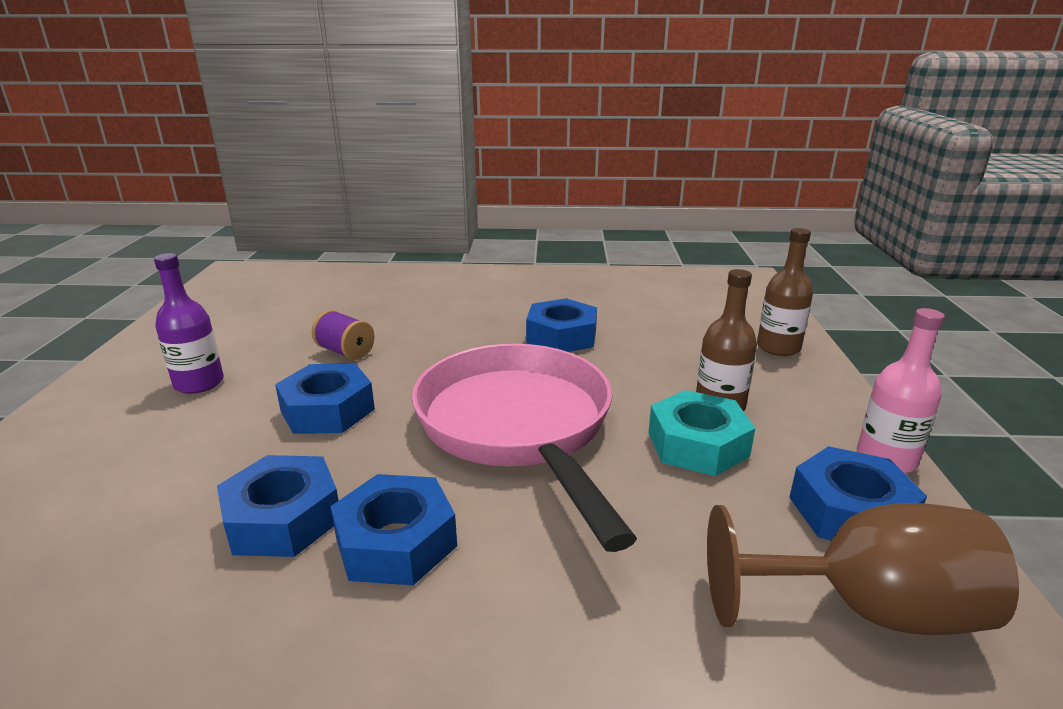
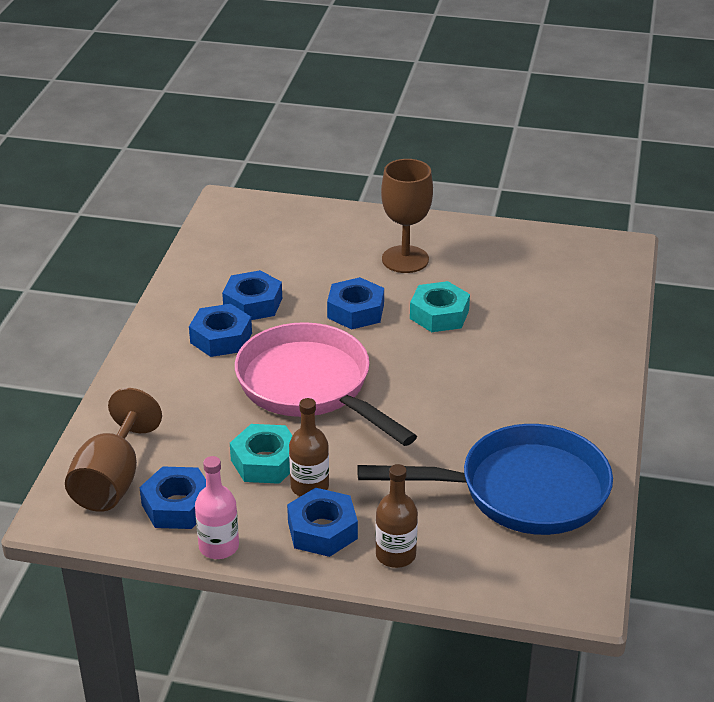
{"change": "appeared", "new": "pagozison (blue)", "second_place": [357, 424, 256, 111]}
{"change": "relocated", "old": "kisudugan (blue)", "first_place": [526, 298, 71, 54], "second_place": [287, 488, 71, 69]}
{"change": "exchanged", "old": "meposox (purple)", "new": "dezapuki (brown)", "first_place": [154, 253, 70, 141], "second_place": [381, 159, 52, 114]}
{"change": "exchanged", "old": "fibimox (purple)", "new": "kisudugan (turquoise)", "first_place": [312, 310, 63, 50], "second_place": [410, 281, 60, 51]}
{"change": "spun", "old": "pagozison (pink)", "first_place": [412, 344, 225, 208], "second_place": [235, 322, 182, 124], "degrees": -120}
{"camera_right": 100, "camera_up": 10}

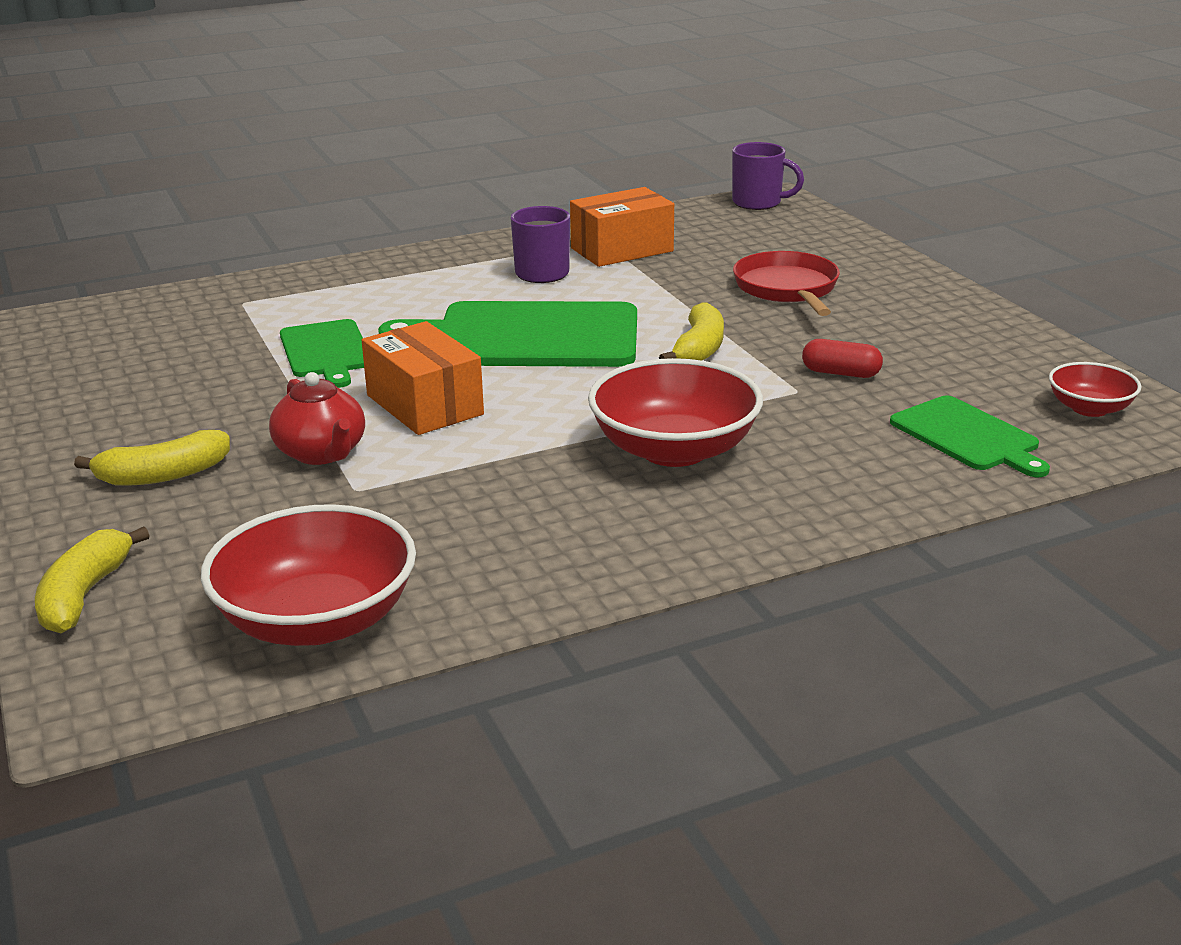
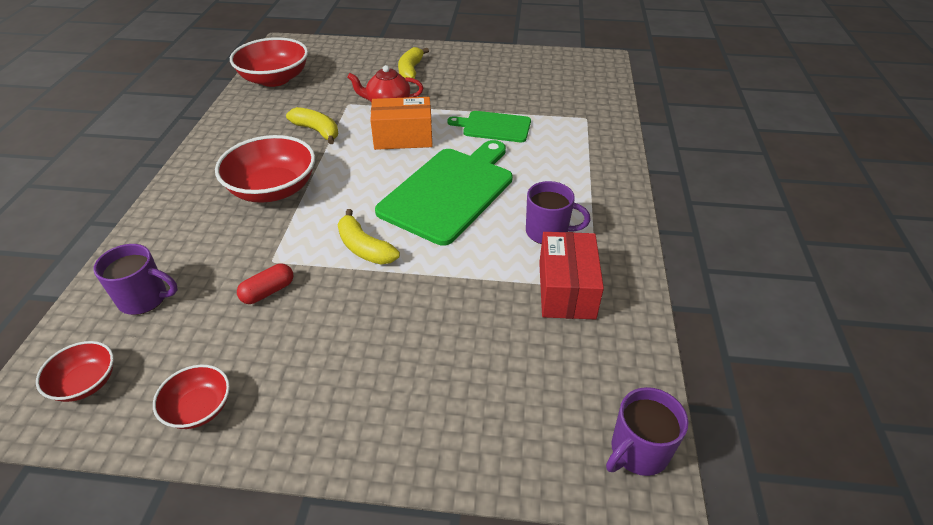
{"change": "missing", "old": "pagozison (red)", "first_place": [733, 251, 107, 65]}
{"change": "appeared", "new": "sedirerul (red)", "second_place": [153, 365, 77, 64]}
{"change": "relocated", "old": "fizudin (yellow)", "first_place": [35, 526, 115, 107], "second_place": [286, 107, 52, 37]}
{"change": "exchanged", "old": "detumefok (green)", "new": "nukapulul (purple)", "first_place": [890, 396, 160, 81], "second_place": [94, 244, 84, 71]}
{"change": "colour", "old": "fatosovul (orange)", "new": "fatosovul (red)", "first_place": [570, 187, 104, 80], "second_place": [539, 232, 65, 88]}
{"camera_right": 120, "camera_up": 15}

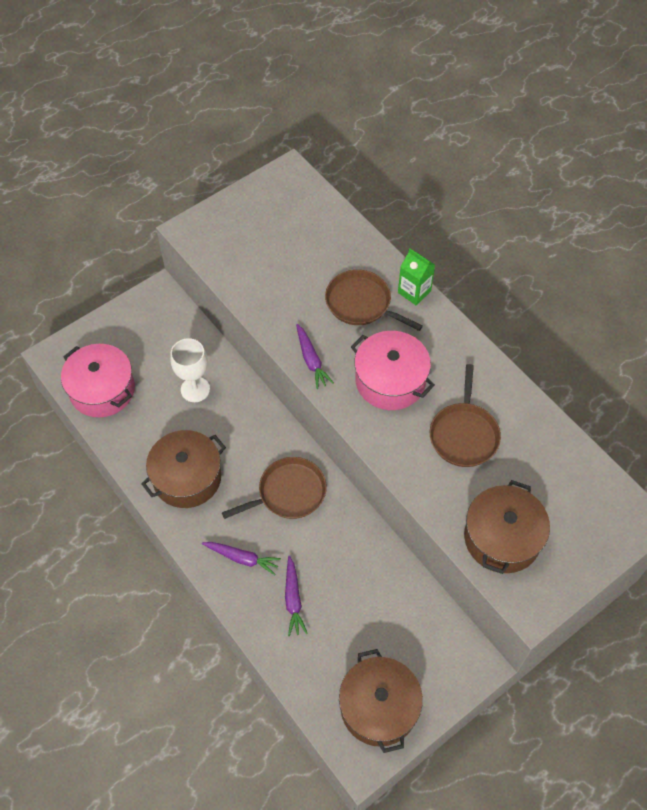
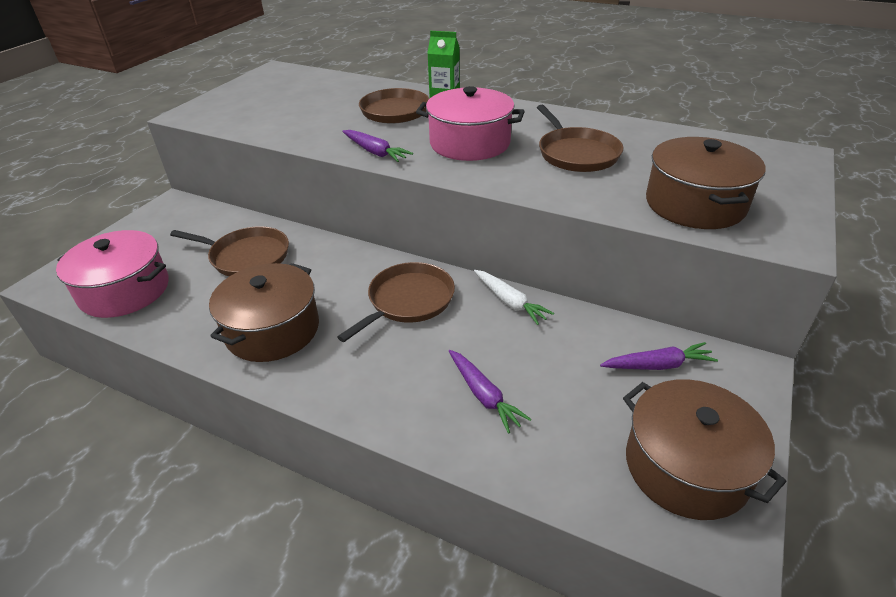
{"change": "appeared", "new": "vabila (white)", "second_place": [474, 270, 80, 55]}
{"change": "relocated", "old": "vabila (purple)", "first_place": [202, 542, 79, 33], "second_place": [600, 342, 118, 28]}
{"change": "exchanged", "old": "dezapuki (white)", "new": "pagozison (brown)", "first_place": [170, 338, 40, 64], "second_place": [170, 226, 119, 50]}
{"camera_right": -25, "camera_up": -20}

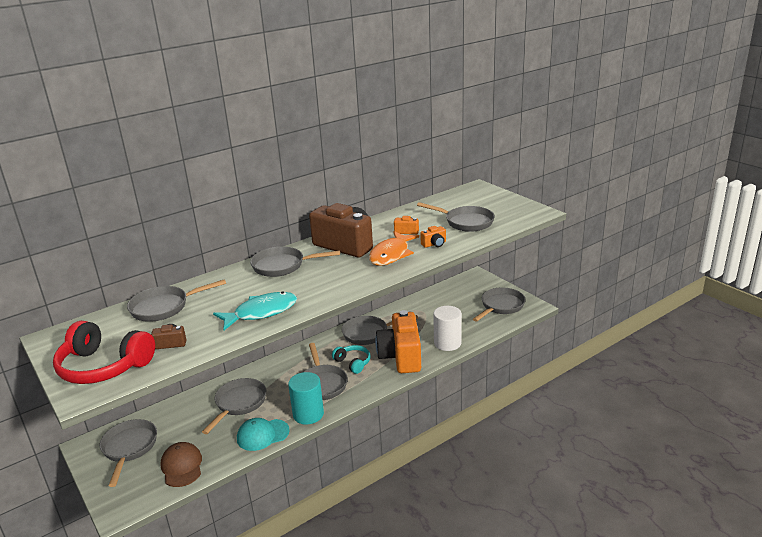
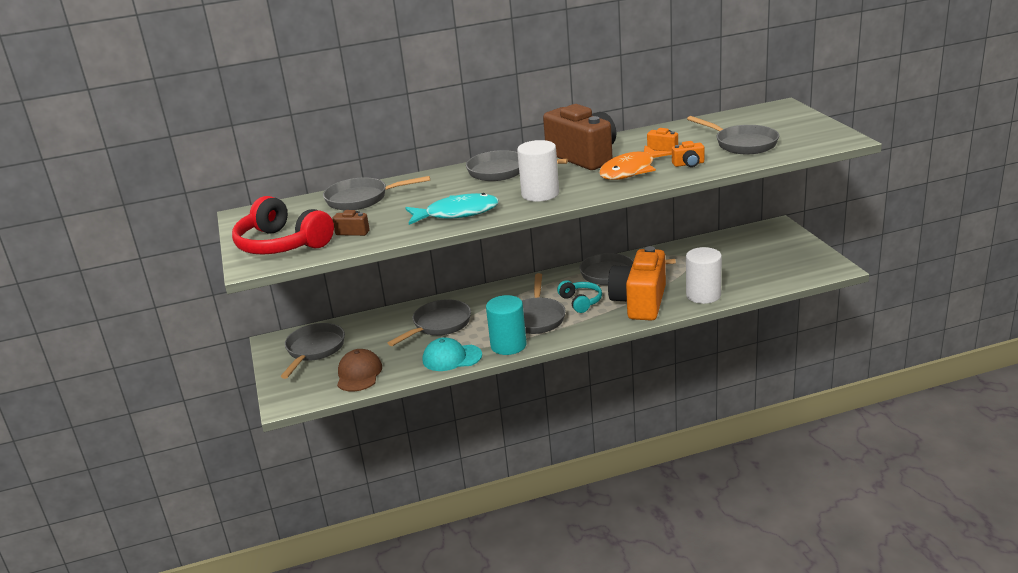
{"change": "missing", "old": "pagozison (grey)", "first_place": [473, 288, 53, 34]}
{"change": "appeared", "new": "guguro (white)", "second_place": [517, 140, 42, 62]}
{"camera_right": 20, "camera_up": 0}

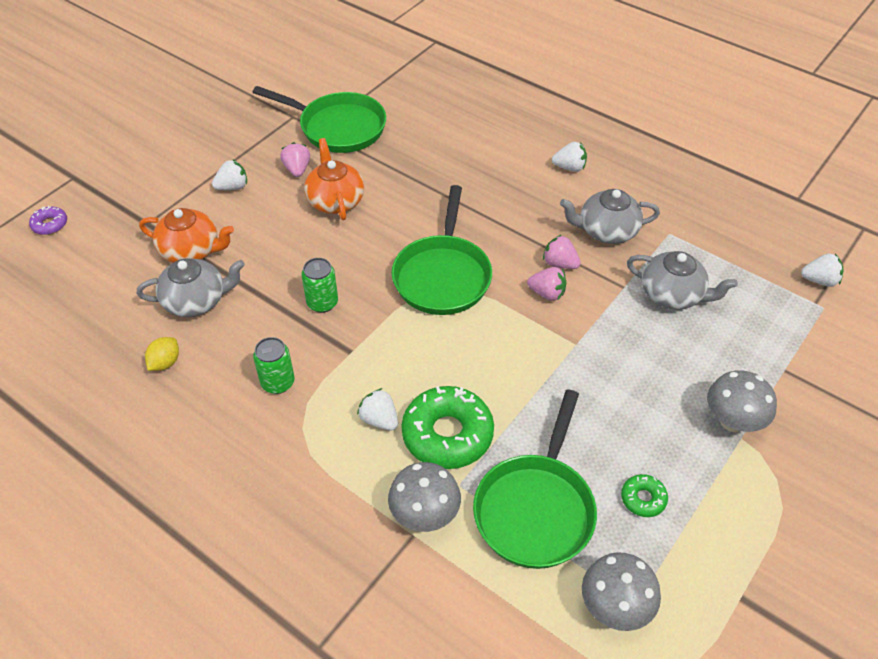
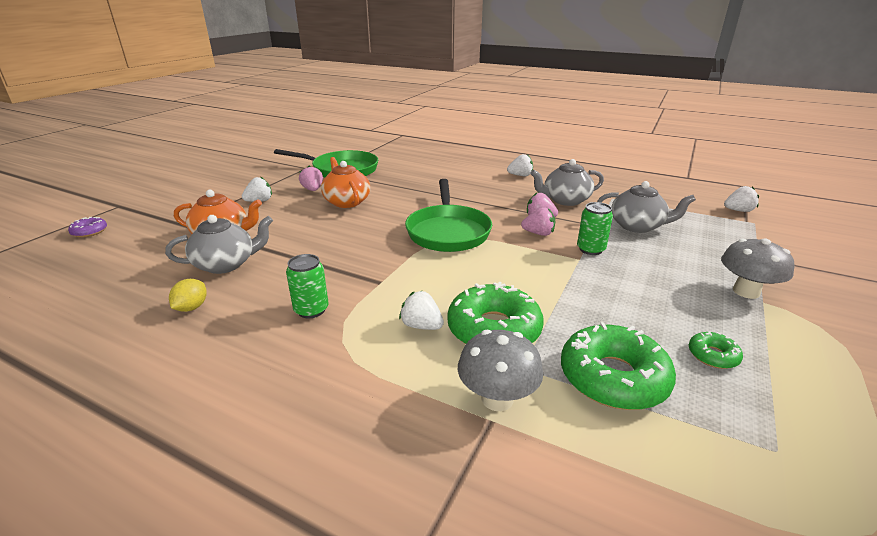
{"change": "missing", "old": "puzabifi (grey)", "first_place": [582, 552, 79, 79]}
{"change": "relocated", "old": "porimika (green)", "first_place": [301, 258, 37, 55], "second_place": [577, 202, 36, 53]}
{"change": "exchanged", "old": "pagozison (green)", "new": "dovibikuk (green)", "first_place": [473, 389, 124, 180], "second_place": [561, 322, 115, 88]}
{"camera_right": -10, "camera_up": -20}

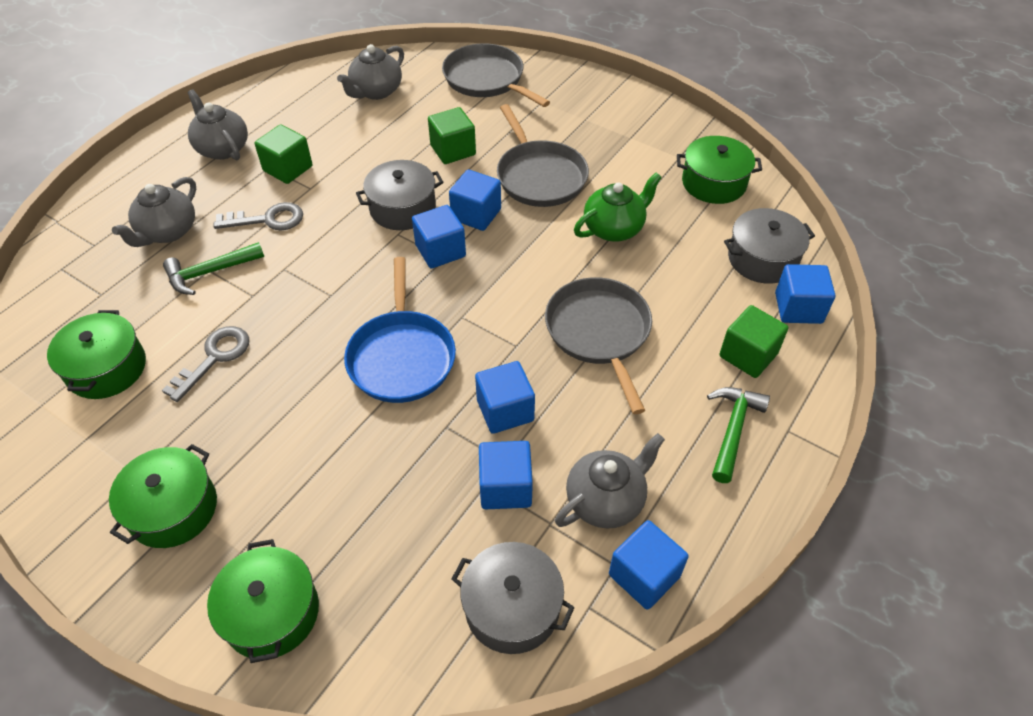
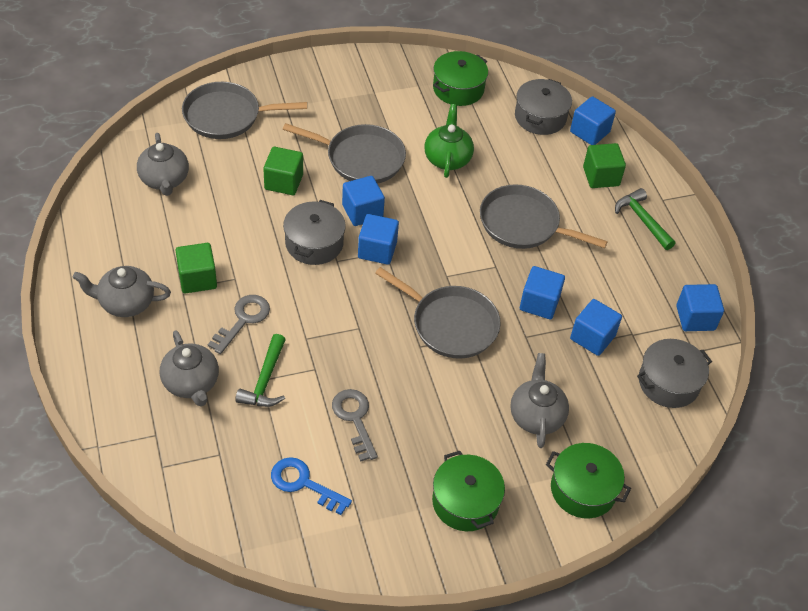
{"change": "relocated", "old": "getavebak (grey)", "first_place": [555, 433, 110, 96], "second_place": [510, 353, 59, 95]}
{"change": "exchanged", "old": "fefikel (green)", "new": "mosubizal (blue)", "first_place": [47, 310, 99, 89], "second_place": [271, 457, 81, 58]}
{"change": "colour", "old": "pagozison (blue)", "new": "pagozison (grey)", "first_place": [344, 257, 112, 146], "second_place": [375, 267, 126, 91]}
{"camera_right": -55, "camera_up": 0}

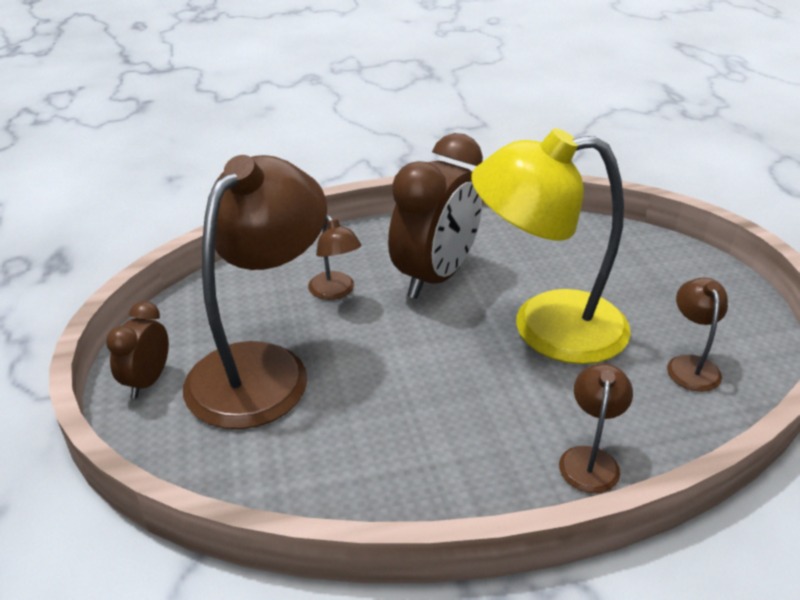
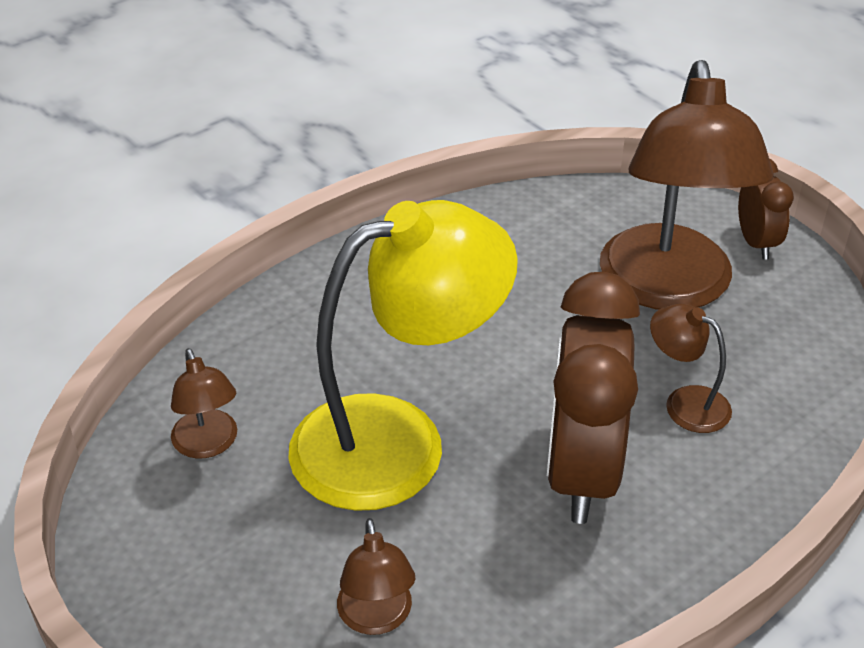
{"change": "relocated", "old": "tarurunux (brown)", "first_place": [559, 364, 74, 129], "second_place": [337, 518, 78, 117]}
{"camera_right": 155, "camera_up": 5}

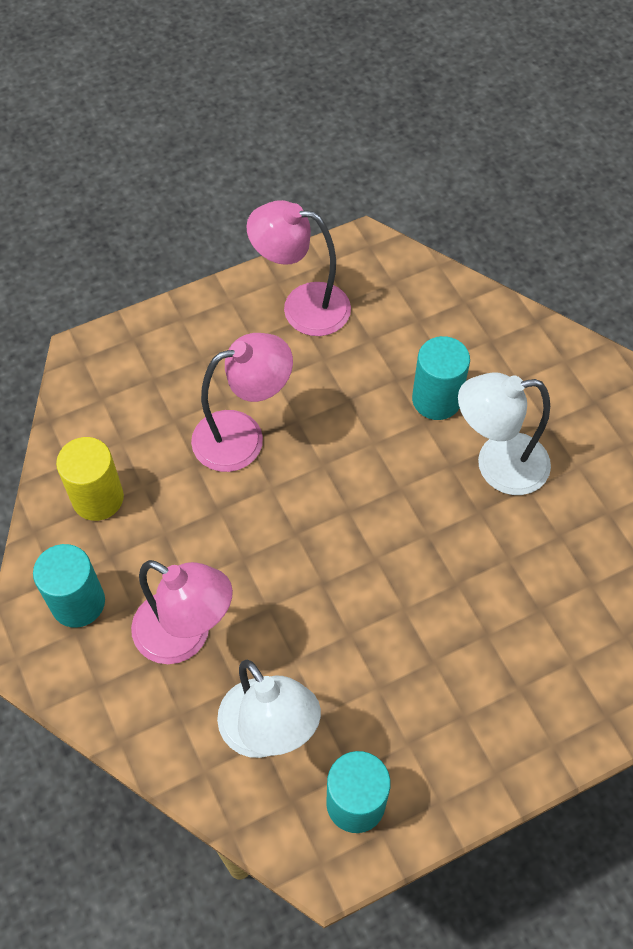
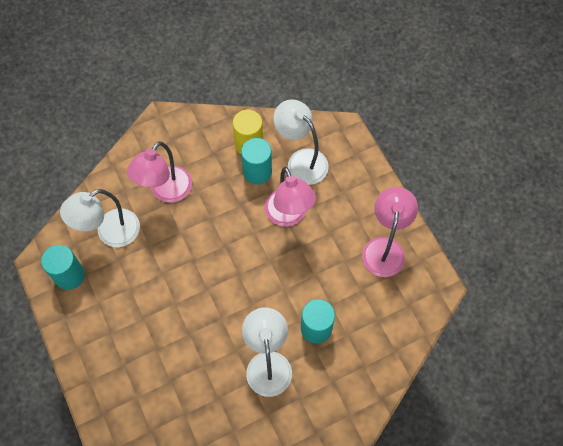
{"change": "appeared", "new": "tarurunux (white)", "second_place": [273, 99, 56, 86]}
{"change": "relocated", "old": "guguro (turquoise)", "first_place": [33, 544, 72, 84], "second_place": [241, 138, 31, 46]}
{"camera_right": 90, "camera_up": 5}

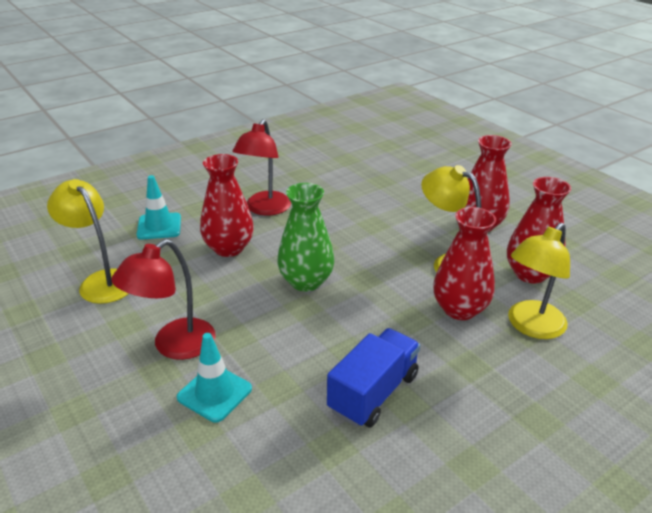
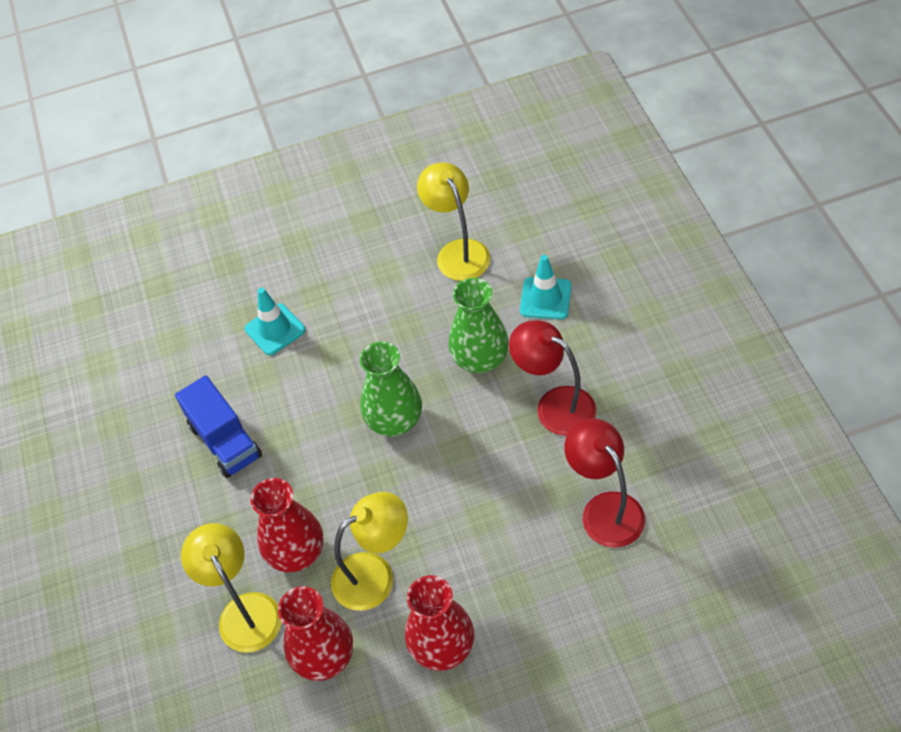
{"change": "relocated", "old": "tarurunux (red)", "first_place": [111, 239, 105, 121], "second_place": [564, 419, 81, 129]}
{"change": "colour", "old": "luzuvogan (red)", "new": "luzuvogan (green)", "first_place": [200, 154, 54, 103], "second_place": [449, 278, 60, 95]}
{"change": "spun", "old": "tarurunux (yellow)", "first_place": [47, 179, 82, 125], "second_place": [417, 162, 74, 119], "degrees": -90}
{"camera_right": 115, "camera_up": 20}

